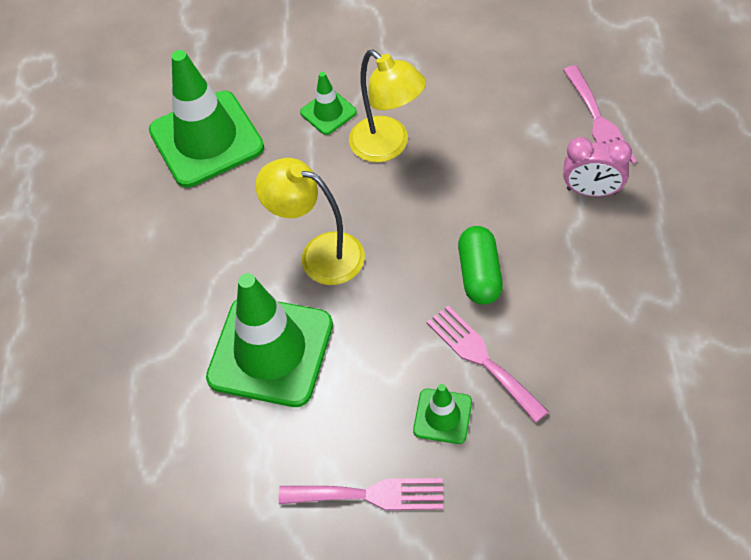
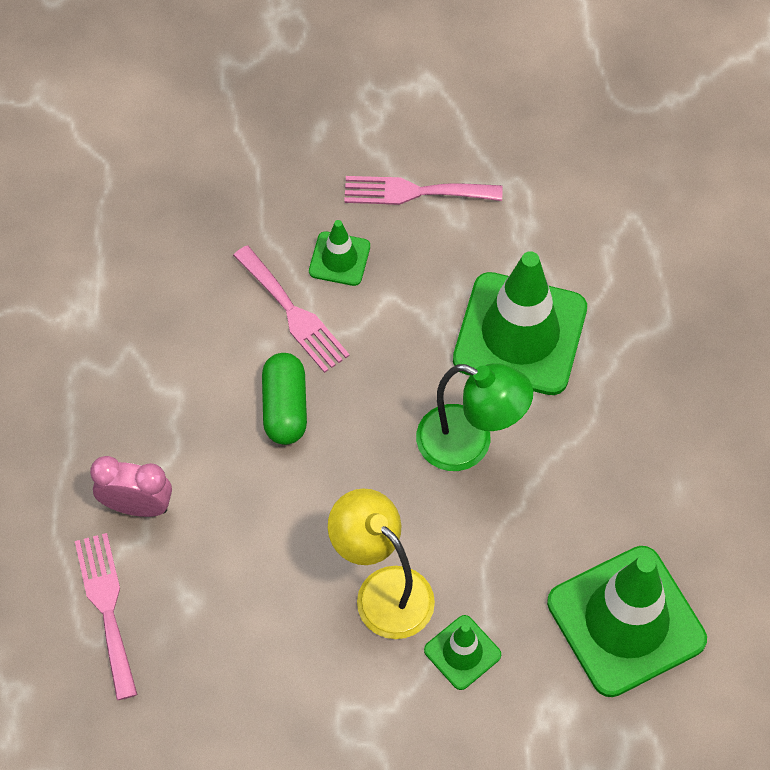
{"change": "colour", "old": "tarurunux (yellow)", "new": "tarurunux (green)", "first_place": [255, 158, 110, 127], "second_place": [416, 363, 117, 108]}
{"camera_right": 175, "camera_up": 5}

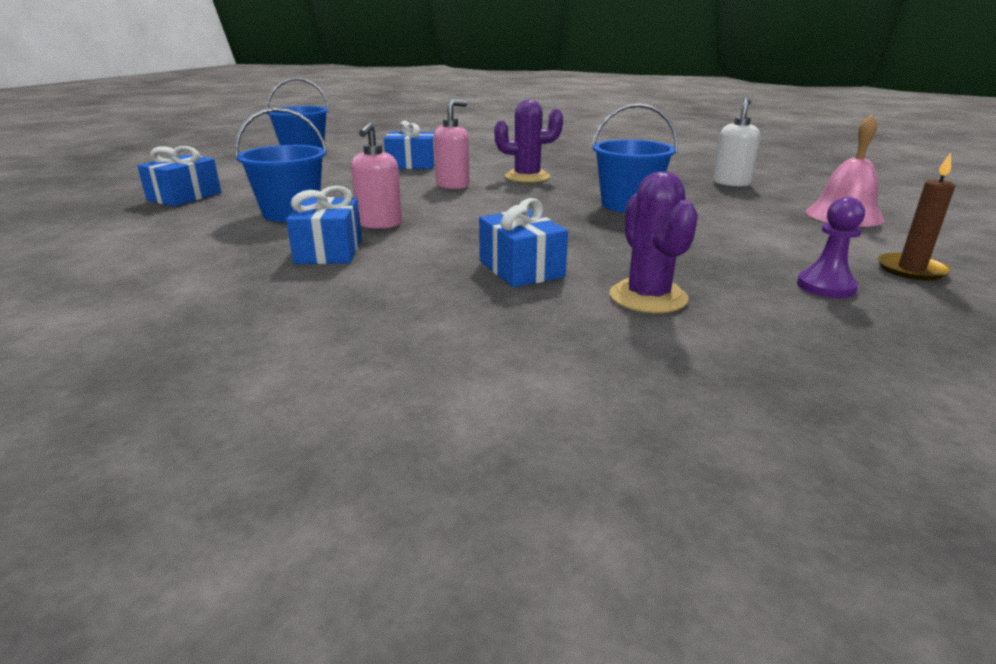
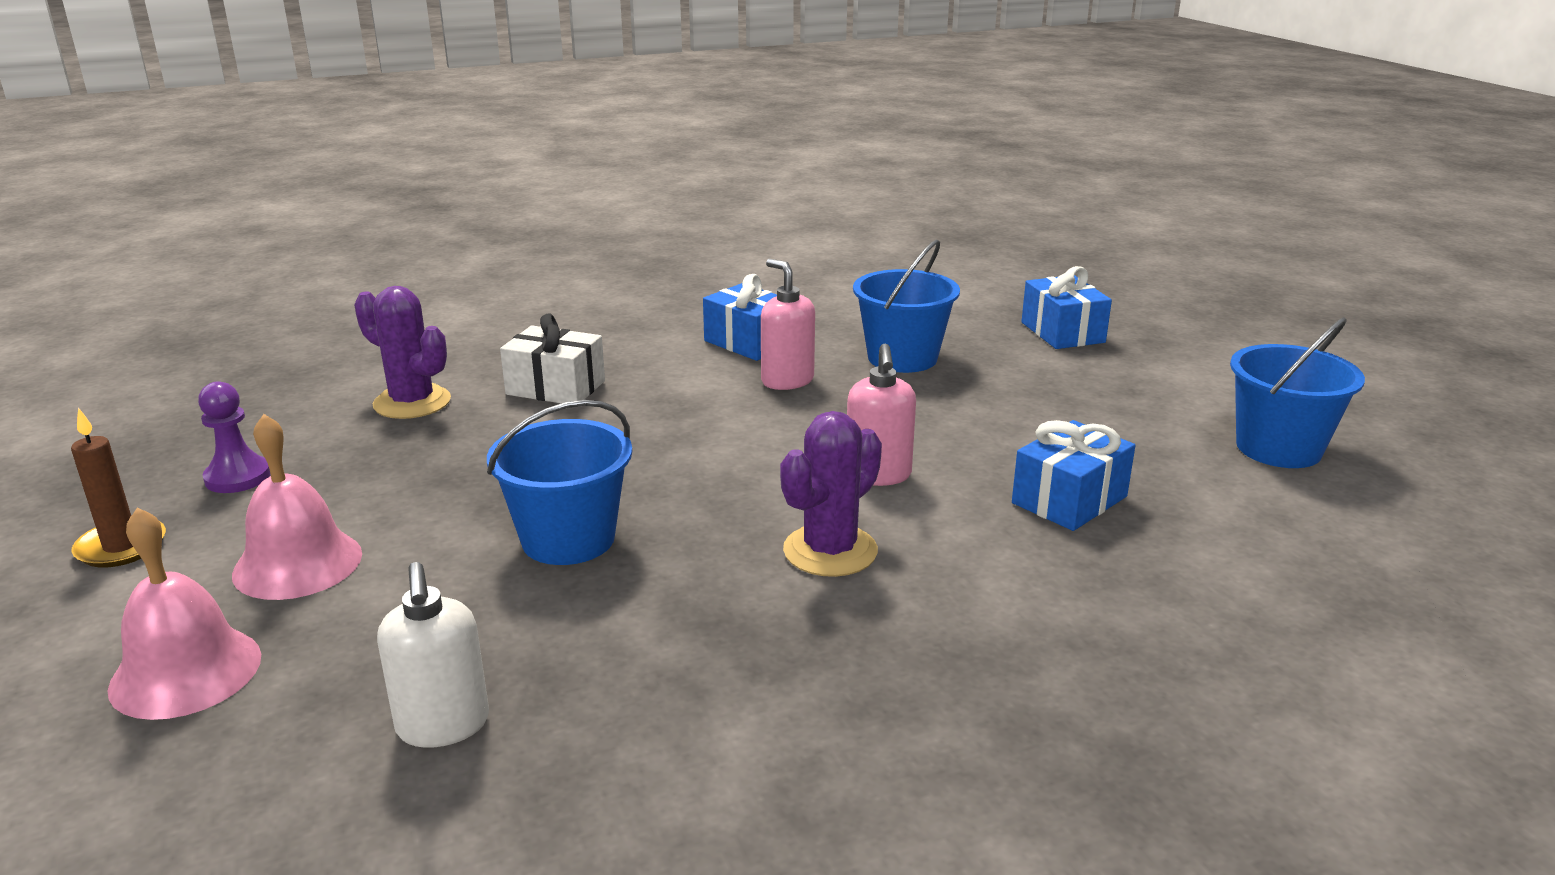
{"change": "appeared", "new": "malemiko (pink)", "second_place": [232, 414, 130, 186]}
{"change": "colour", "old": "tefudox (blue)", "new": "tefudox (white)", "first_place": [479, 198, 89, 90], "second_place": [500, 313, 105, 91]}
{"camera_right": 135, "camera_up": 0}

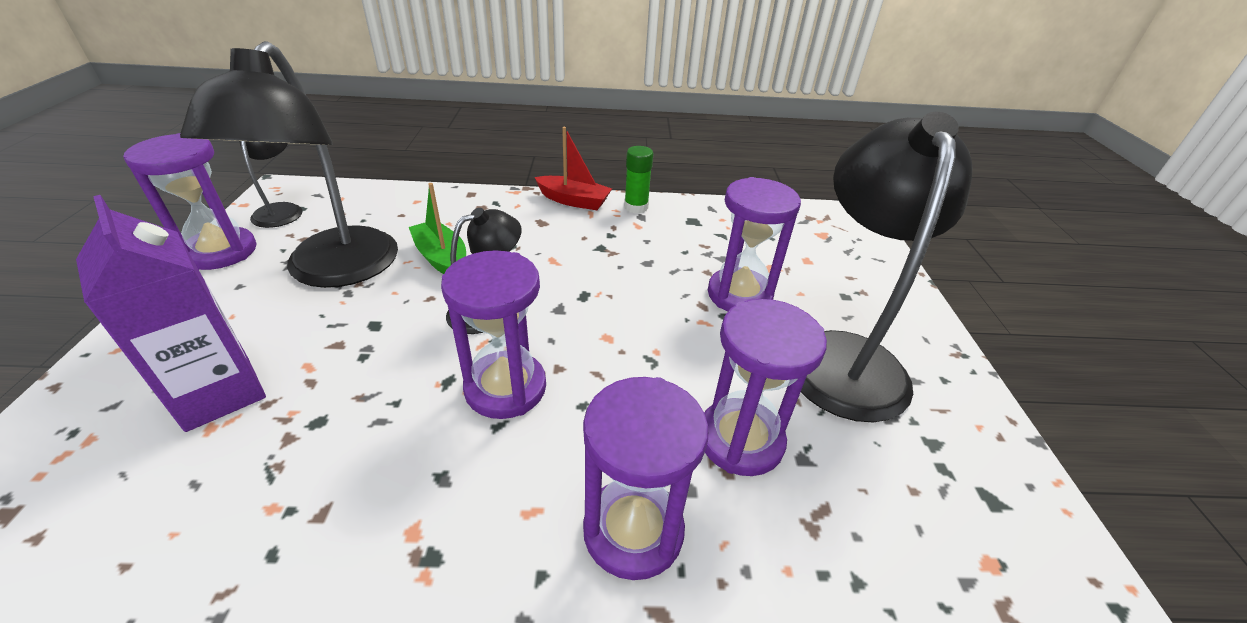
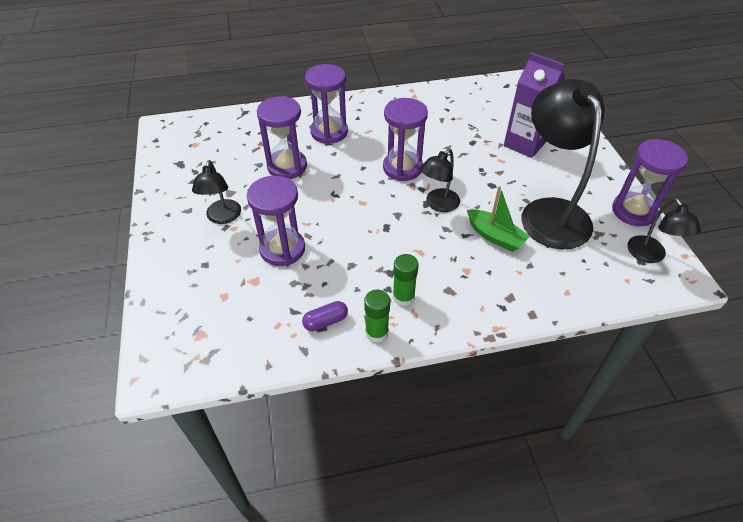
{"change": "missing", "old": "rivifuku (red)", "first_place": [535, 127, 77, 83]}
{"change": "appeared", "new": "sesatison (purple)", "second_place": [302, 301, 46, 30]}
{"change": "appeared", "new": "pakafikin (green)", "second_place": [393, 254, 26, 52]}
{"change": "size", "old": "tarurunux (black)", "first_place": [801, 112, 171, 310], "second_place": [192, 160, 49, 64], "factor": 0.5}
{"camera_right": 170, "camera_up": 10}

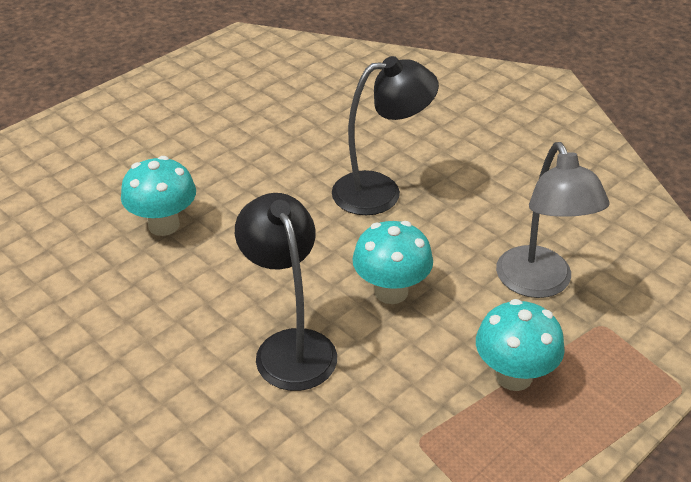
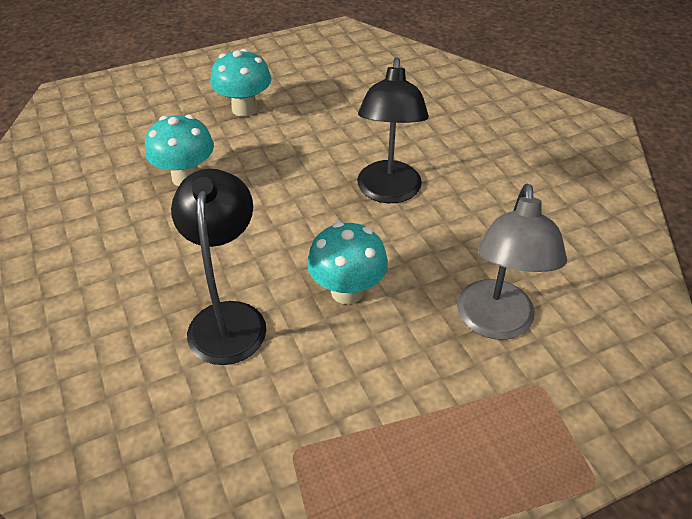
{"change": "relocated", "old": "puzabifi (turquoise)", "first_place": [476, 299, 89, 92], "second_place": [210, 49, 61, 68]}
{"change": "spun", "old": "tarurunux (black)", "first_place": [332, 56, 107, 159], "second_place": [357, 58, 72, 145], "degrees": 90}
{"camera_right": 20, "camera_up": 5}

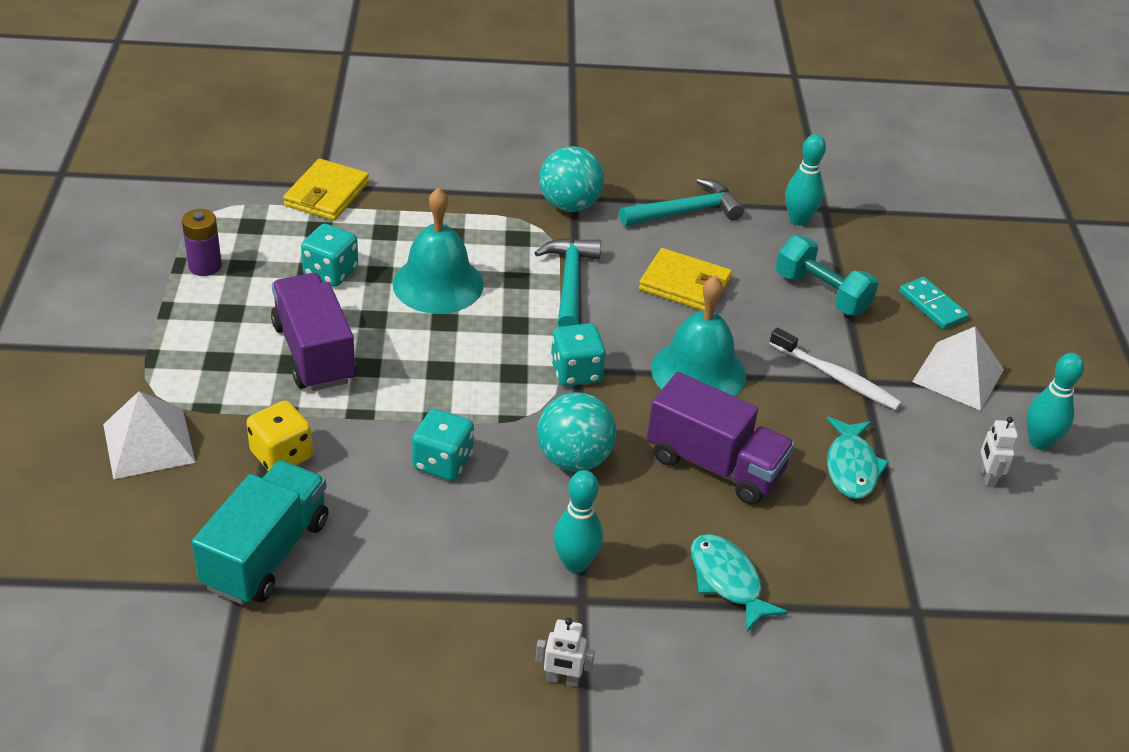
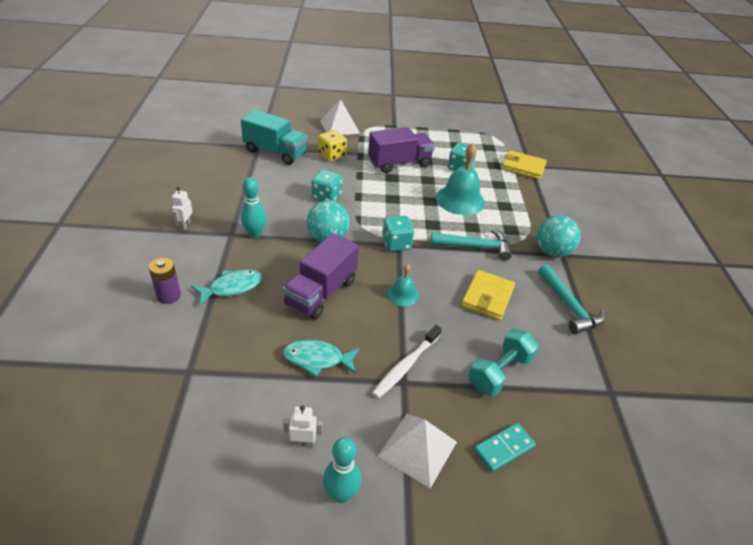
{"change": "missing", "old": "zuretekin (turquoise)", "first_place": [785, 134, 41, 92]}
{"change": "relocated", "old": "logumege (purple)", "first_place": [182, 209, 40, 67], "second_place": [149, 258, 32, 46]}
{"change": "size", "old": "malemiko (turquoise)", "first_place": [651, 276, 95, 121], "second_place": [387, 264, 32, 42], "factor": 0.53}
{"camera_right": 90, "camera_up": 0}

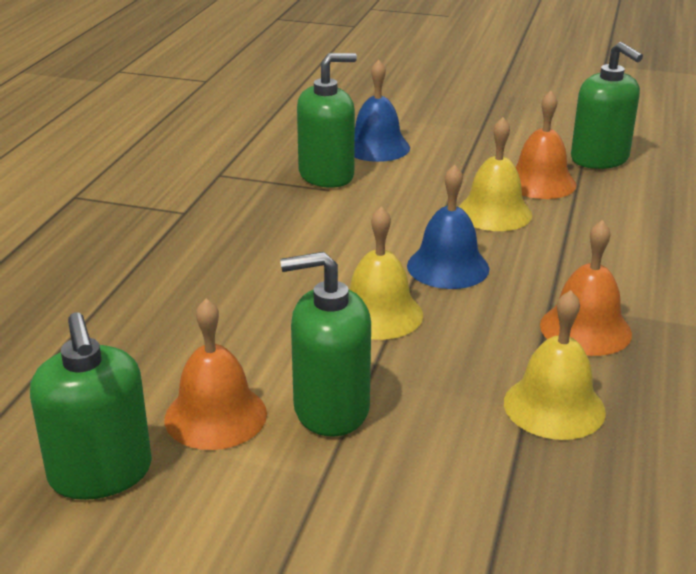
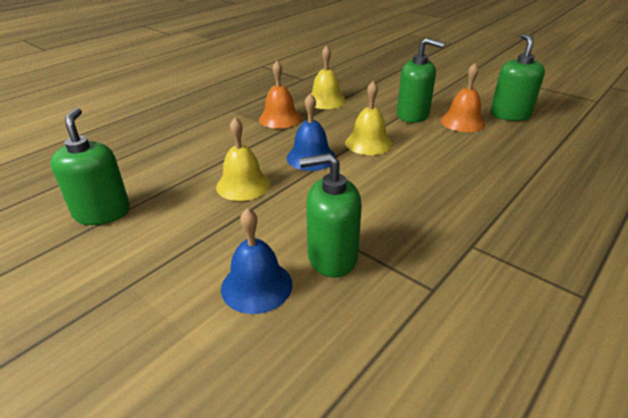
{"change": "missing", "old": "malemiko (orange)", "first_place": [516, 91, 60, 108]}
{"camera_right": -155, "camera_up": 5}

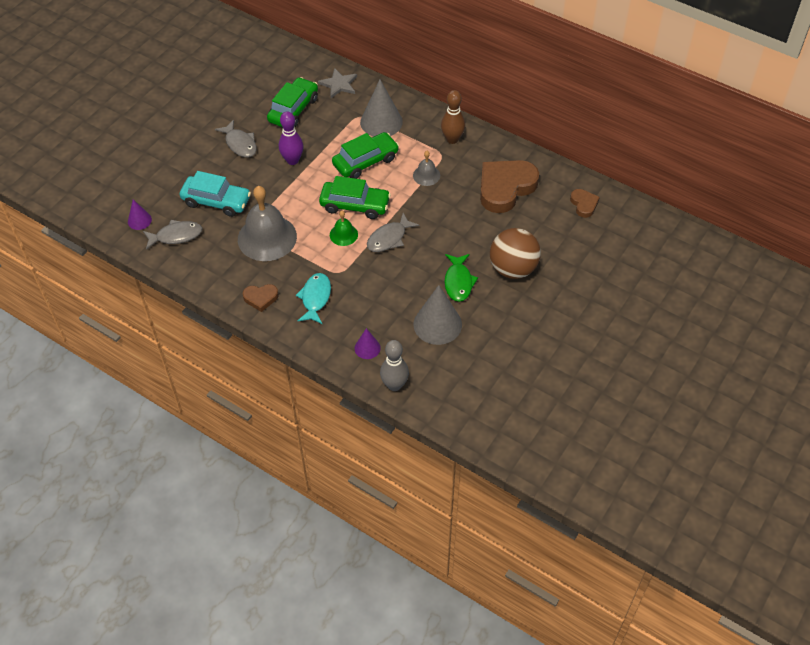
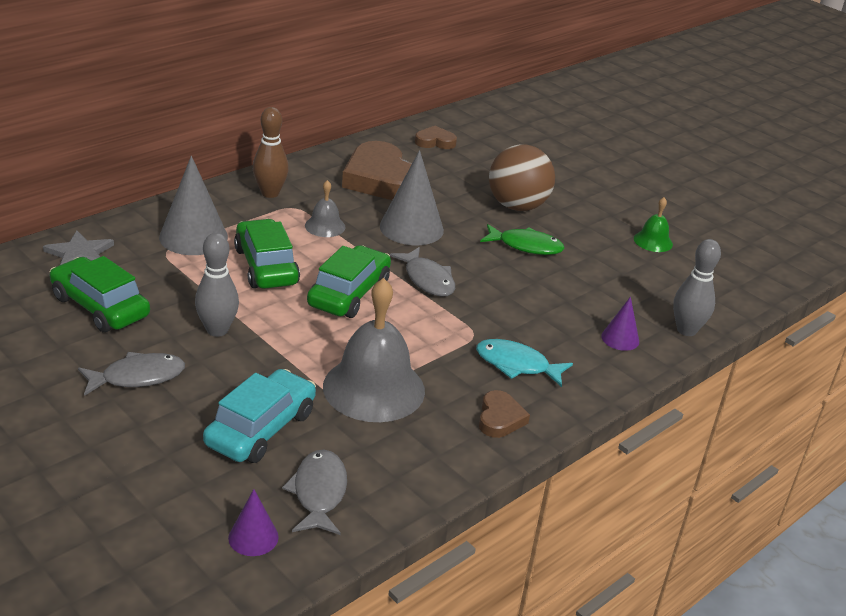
{"change": "relocated", "old": "malemiko (green)", "first_place": [330, 210, 28, 36], "second_place": [634, 197, 39, 55]}
{"change": "relocated", "old": "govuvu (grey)", "first_place": [413, 285, 49, 60], "second_place": [380, 150, 64, 95]}
{"change": "colour", "old": "zuretekin (purple)", "new": "zuretekin (grey)", "first_place": [279, 111, 24, 54], "second_place": [195, 233, 44, 104]}
{"camera_right": -80, "camera_up": -20}

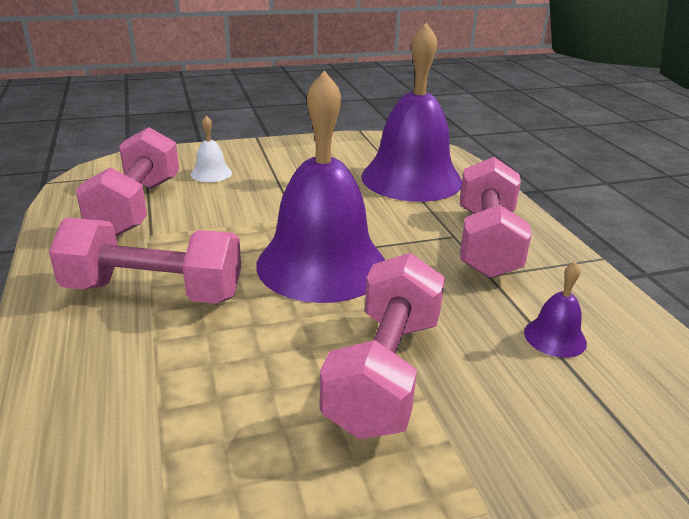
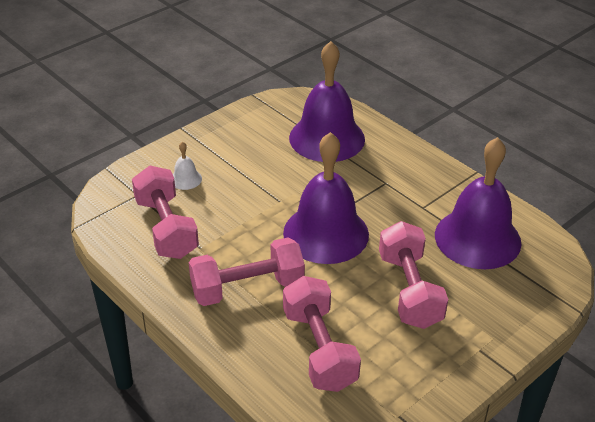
{"change": "relocated", "old": "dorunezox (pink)", "first_place": [460, 157, 72, 121], "second_place": [283, 276, 78, 116]}
{"change": "size", "old": "malemiko (purple)", "first_place": [524, 262, 63, 96], "second_place": [435, 137, 86, 132], "factor": 2.5}
{"camera_right": -25, "camera_up": 10}

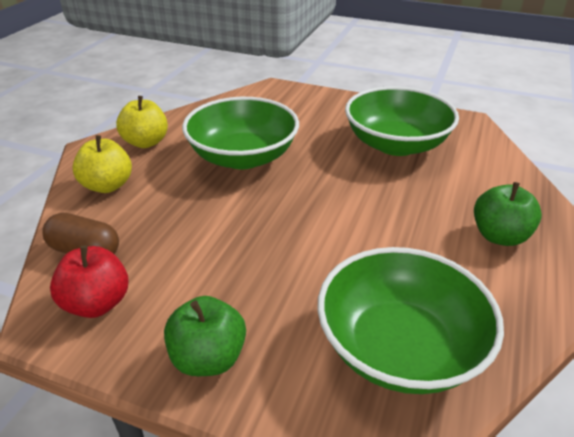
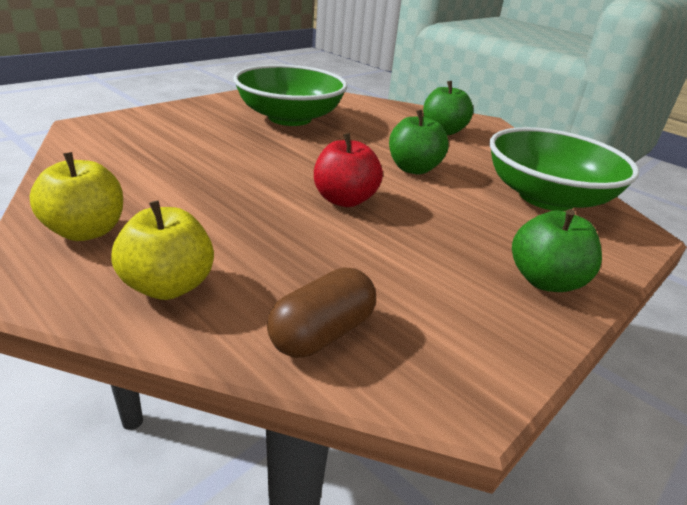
{"change": "missing", "old": "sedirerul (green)", "first_place": [182, 97, 117, 72]}
{"change": "appeared", "new": "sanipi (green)", "second_place": [389, 110, 60, 64]}
{"change": "relocated", "old": "sanipi (red)", "first_place": [50, 245, 79, 73], "second_place": [314, 133, 69, 74]}
{"camera_right": -70, "camera_up": -5}

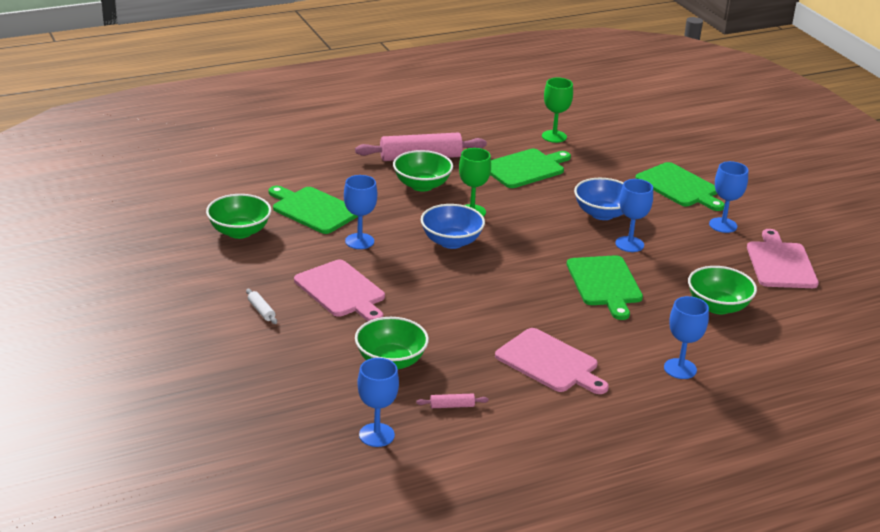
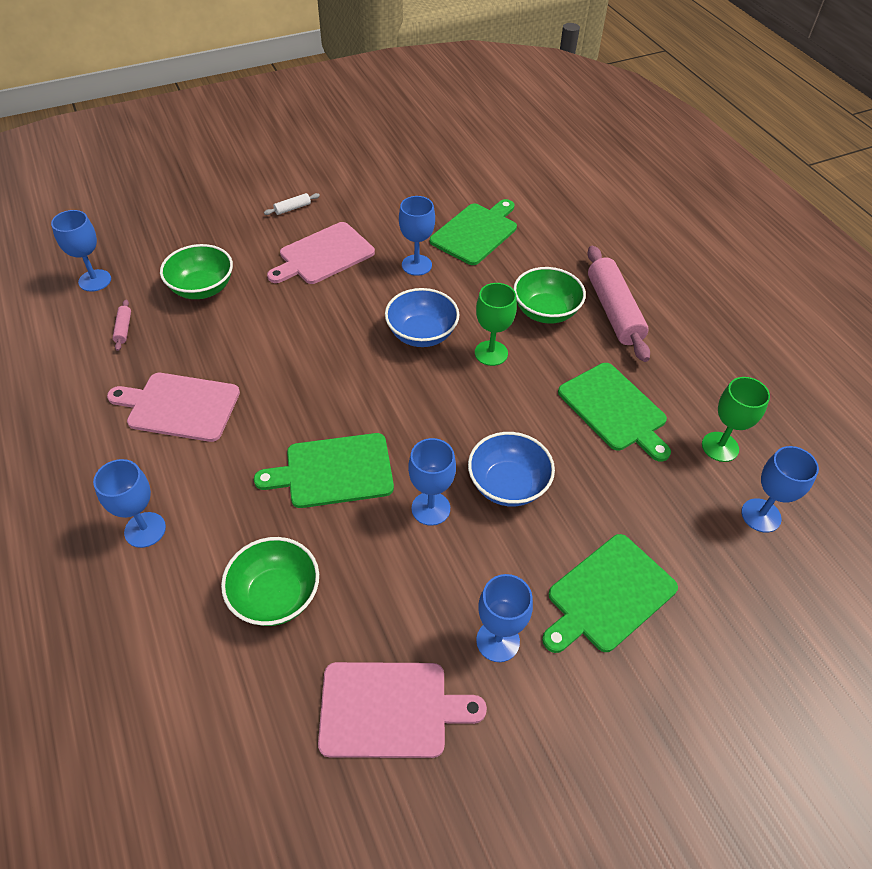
{"change": "missing", "old": "sedirerul (green)", "first_place": [206, 194, 65, 45]}
{"change": "appeared", "new": "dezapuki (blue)", "second_place": [741, 446, 78, 87]}
{"change": "spun", "old": "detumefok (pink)", "first_place": [495, 328, 114, 66], "second_place": [107, 373, 133, 69], "degrees": 60}
{"camera_right": 90, "camera_up": 20}

